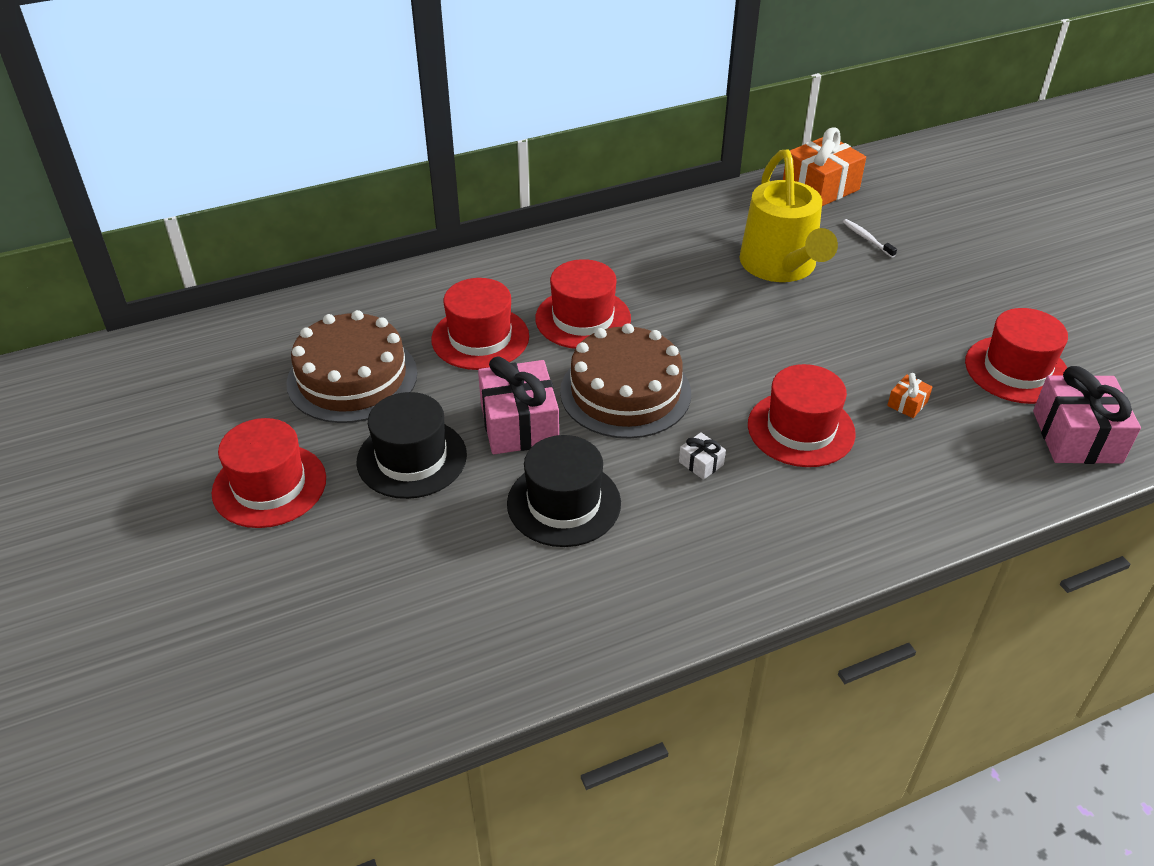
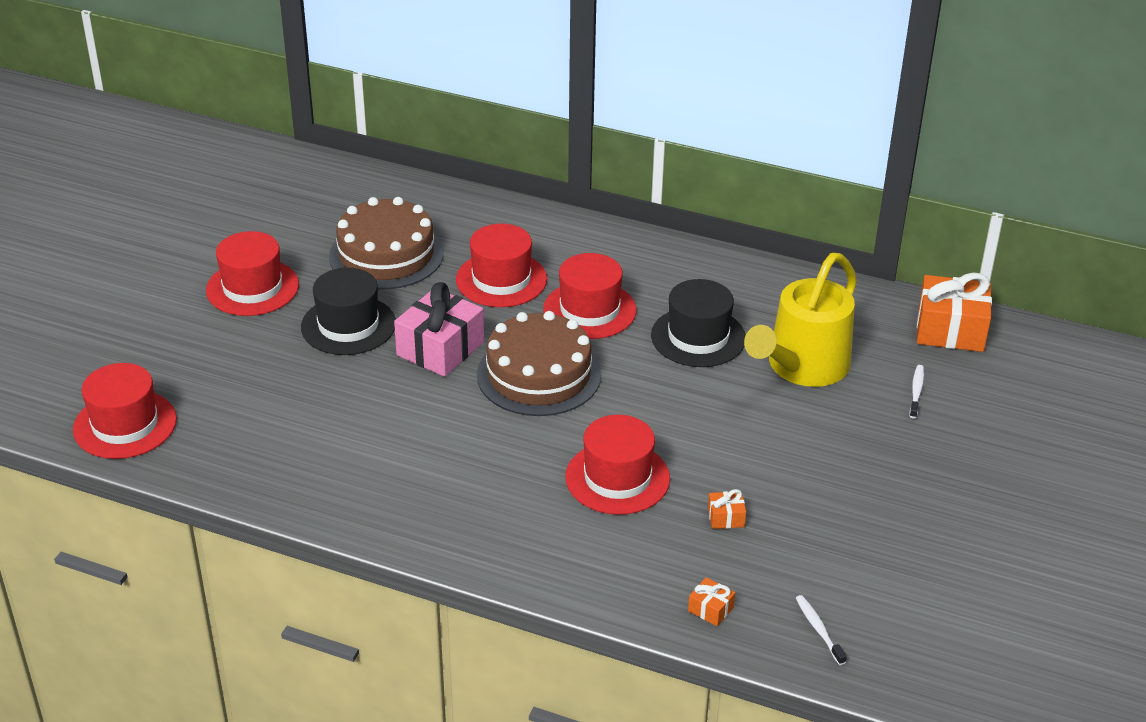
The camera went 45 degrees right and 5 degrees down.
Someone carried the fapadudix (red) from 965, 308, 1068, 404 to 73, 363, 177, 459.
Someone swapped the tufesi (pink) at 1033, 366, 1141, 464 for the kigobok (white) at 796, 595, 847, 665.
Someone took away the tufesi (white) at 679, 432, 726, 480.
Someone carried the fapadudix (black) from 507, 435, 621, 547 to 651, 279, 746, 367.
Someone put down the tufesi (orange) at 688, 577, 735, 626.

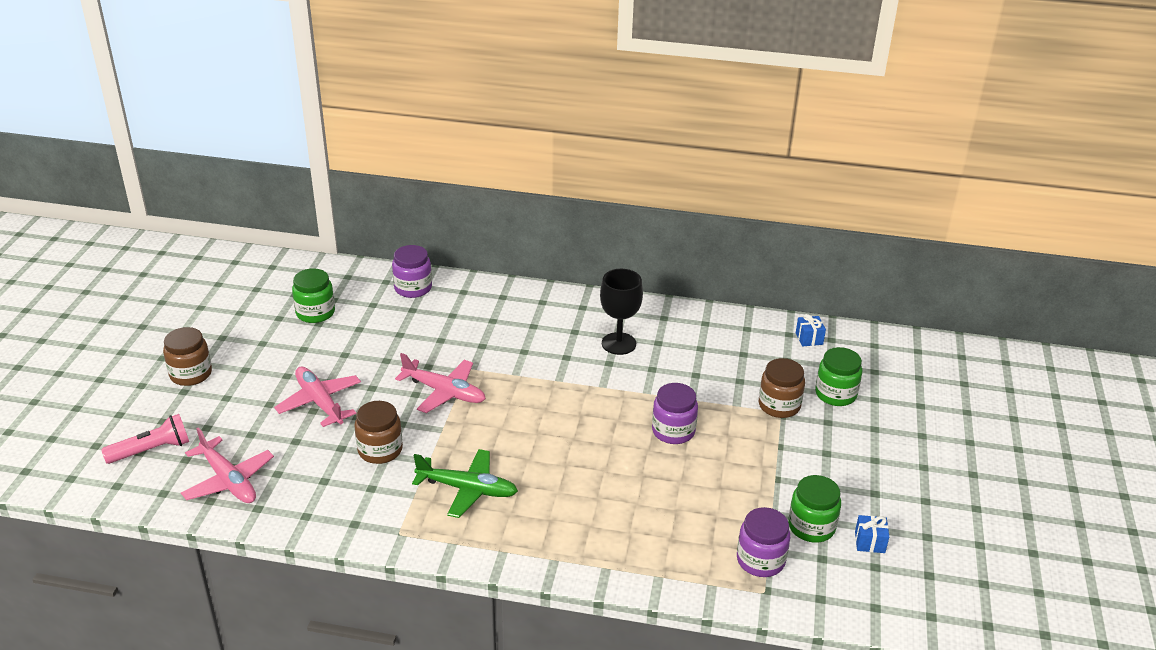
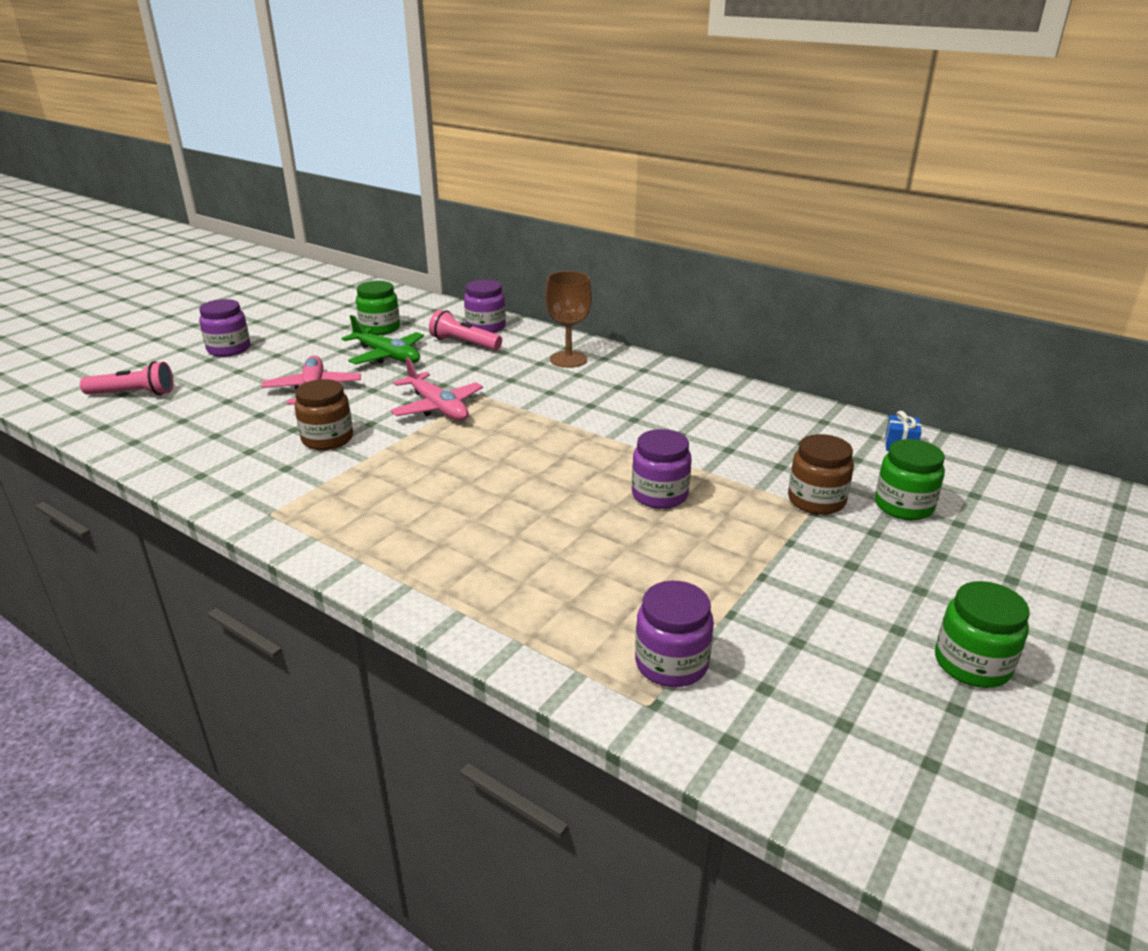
The camera went 25 degrees right and 5 degrees down.
Someone took away the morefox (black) at 600, 269, 643, 355.
Someone repainted the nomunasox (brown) at 163, 327, 212, 386, which became the nomunasox (purple) at 199, 299, 250, 357.
Someone took away the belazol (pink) at 181, 427, 274, 503.
Someone carried the belazol (green) from 412, 449, 518, 518 to 341, 315, 424, 364.
Someone carried the nomunasox (green) from 788, 475, 841, 543 to 935, 581, 1030, 688.
Someone took away the tufesi (blue) at 855, 515, 889, 553.
Someone put down the morefox (brown) at 545, 271, 592, 368.
Someone put down the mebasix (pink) at 429, 310, 502, 350.

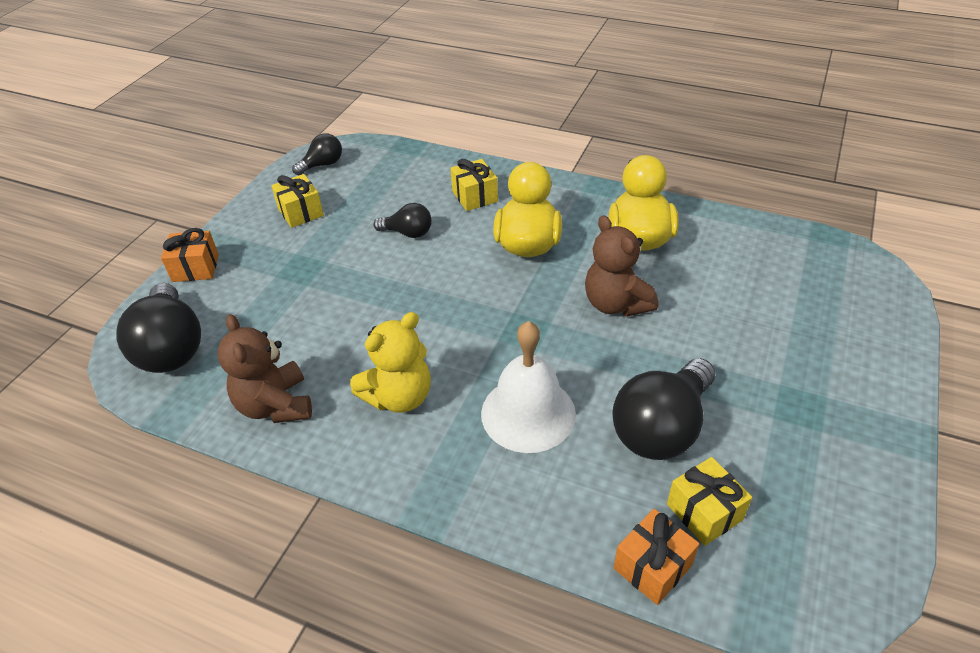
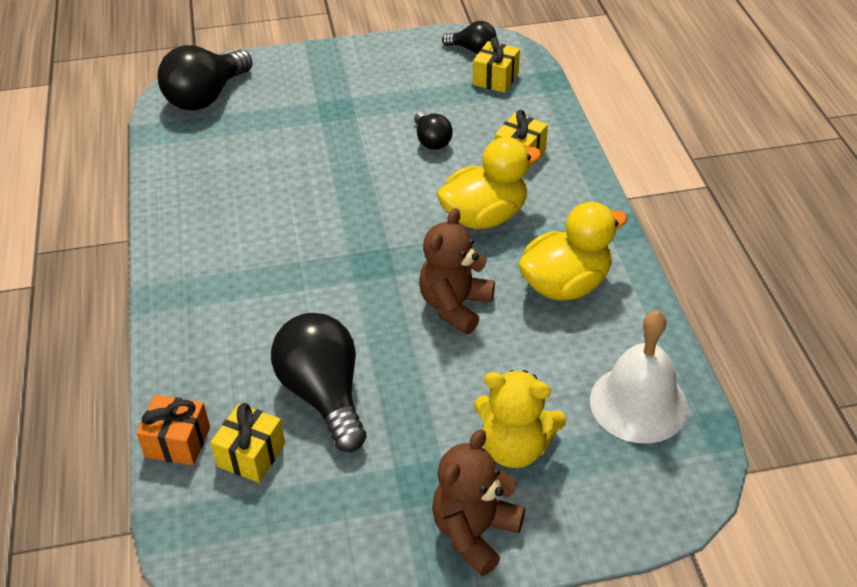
The camera went 55 degrees right and 0 degrees up.
Someone carried the tufesi (yellow) from 271, 174, 324, 228 to 473, 37, 520, 93.
Someone took away the tufesi (orange) at 161, 228, 219, 282.
Someone carried the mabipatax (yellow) from 350, 312, 431, 412 to 474, 370, 566, 468.
Someone carried the mabipatax (brown) from 218, 314, 312, 423 to 432, 429, 525, 576.
Someone carried the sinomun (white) from 481, 321, 576, 453 to 590, 311, 689, 443.
Someone rotated the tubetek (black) at 612, 358, 715, 460 by 60 degrees clockwise.

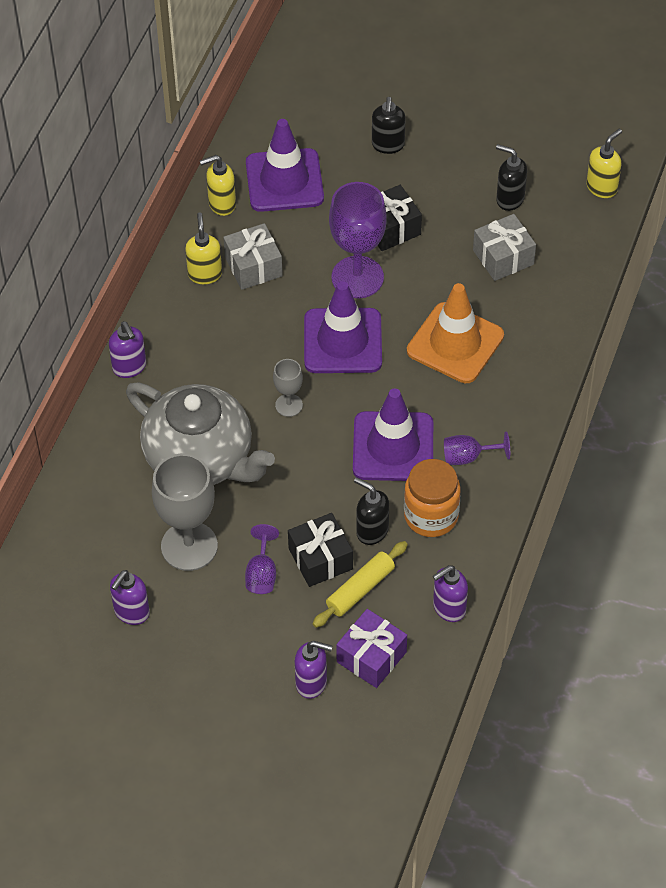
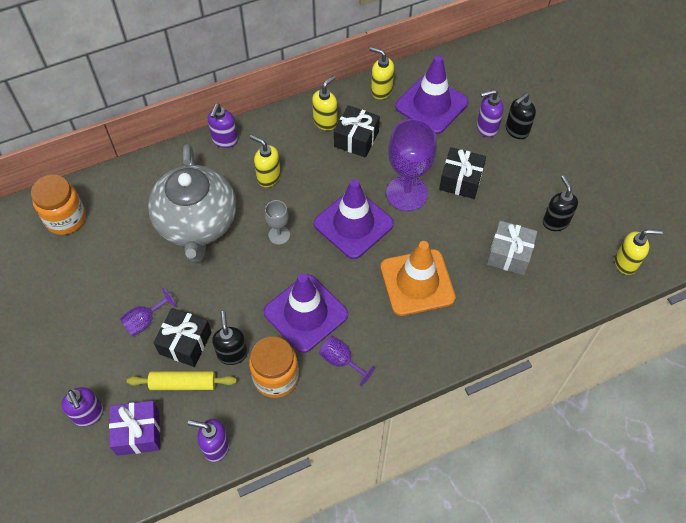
The camera went 45 degrees right and 5 degrees up.
Someone repainted the tufesi (grey) at 223, 223, 283, 290, which became the tufesi (black) at 334, 105, 380, 158.
Someone took away the morefox (grey) at 152, 454, 218, 571.
Someone carried the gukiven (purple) from 110, 570, 150, 625 to 477, 89, 504, 137.
Someone put down the gukiven (yellow) at 250, 135, 281, 187.
Someone put down the nomunasox (orange) at 31, 175, 86, 235.

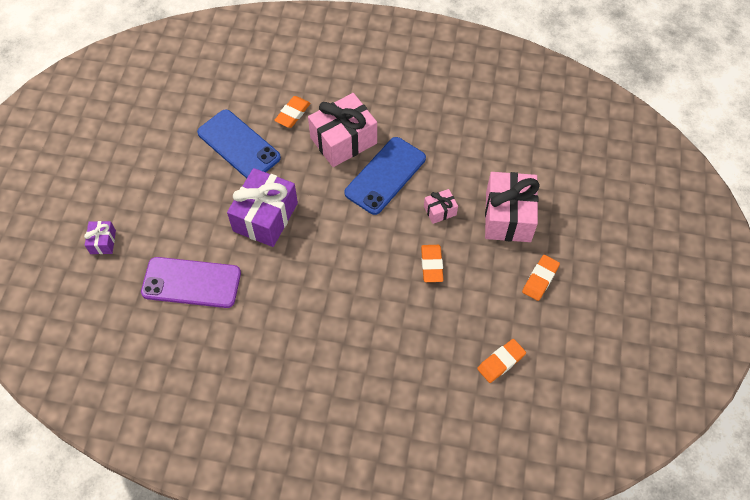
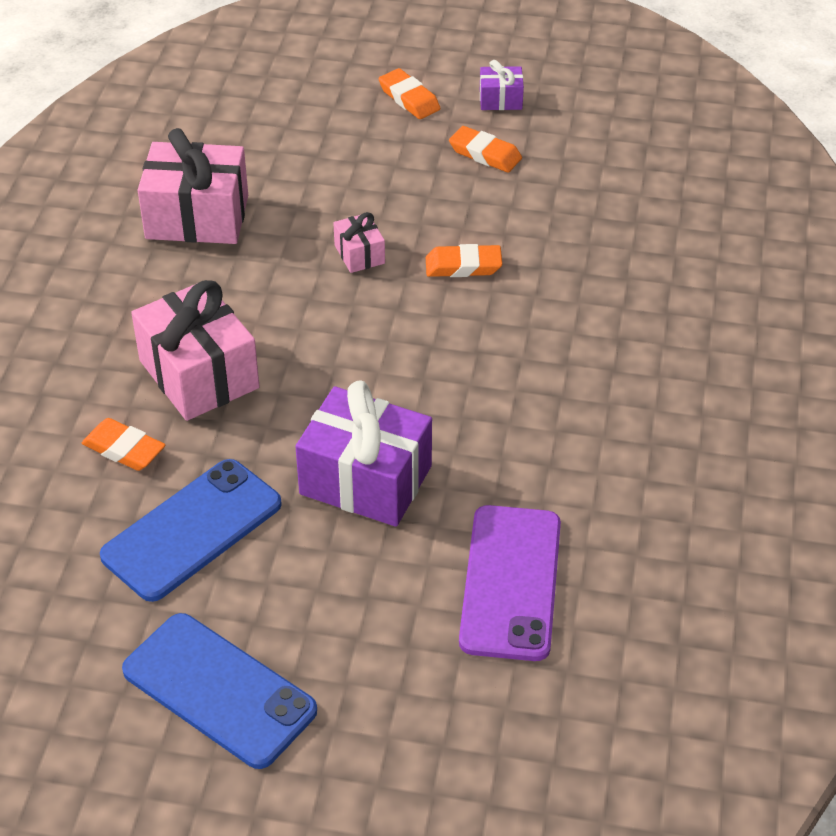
The camera went 90 degrees left and 15 degrees down.
Someone carried the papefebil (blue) from 344, 137, 426, 215 to 122, 613, 317, 769.
Someone carried the tufesi (pink) from 485, 172, 540, 242 to 138, 128, 248, 244.
Someone carried the tufesi (purple) from 84, 221, 116, 254 to 480, 60, 524, 110.
Someone carried the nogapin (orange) from 477, 339, 526, 383 to 379, 68, 440, 119.

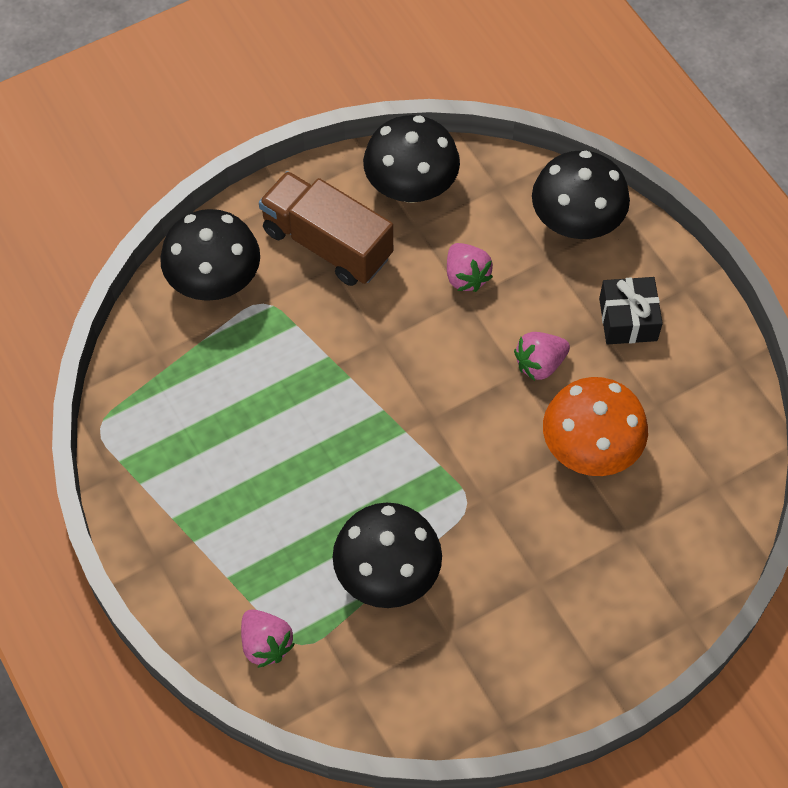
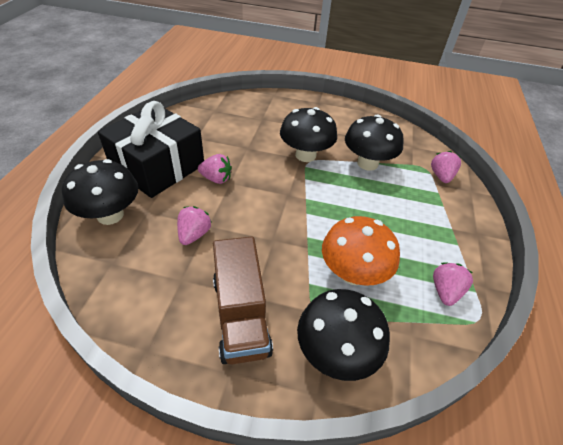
The camera went 140 degrees left and 15 degrees down.
Someone carried the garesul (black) from 363, 115, 460, 203 to 280, 107, 337, 162.
Someone scaled the tufesi (black) at 599, 277, 663, 345 by 2.08.
Someone carried the garesul (orange) from 543, 377, 648, 476 to 322, 216, 400, 286.
Someone put down the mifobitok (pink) at 433, 262, 473, 306.

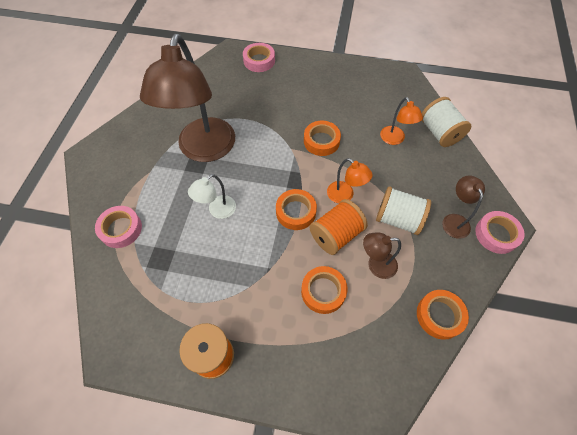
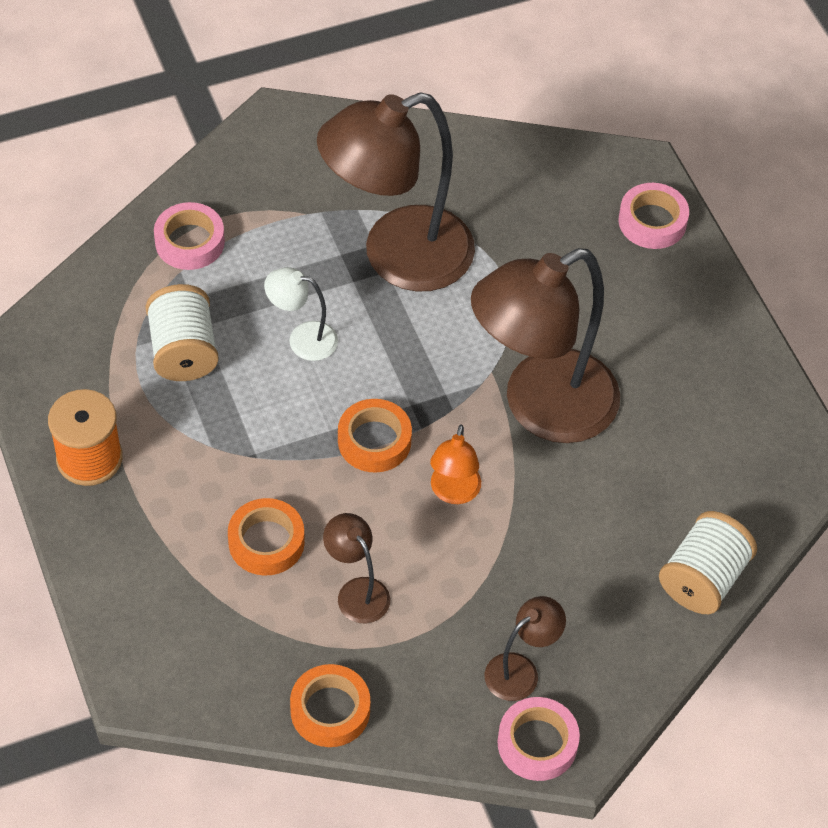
The camera went 55 degrees right and 5 degrees down.
Someone took away the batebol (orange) at 380, 97, 423, 145.
Someone swapped the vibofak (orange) at 304, 120, 341, 156 for the batebol (brown) at 471, 248, 620, 443.
Someone carried the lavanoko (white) from 376, 186, 431, 235 to 145, 284, 219, 381.
Someone took away the lavanoko (orange) at 310, 199, 368, 255.

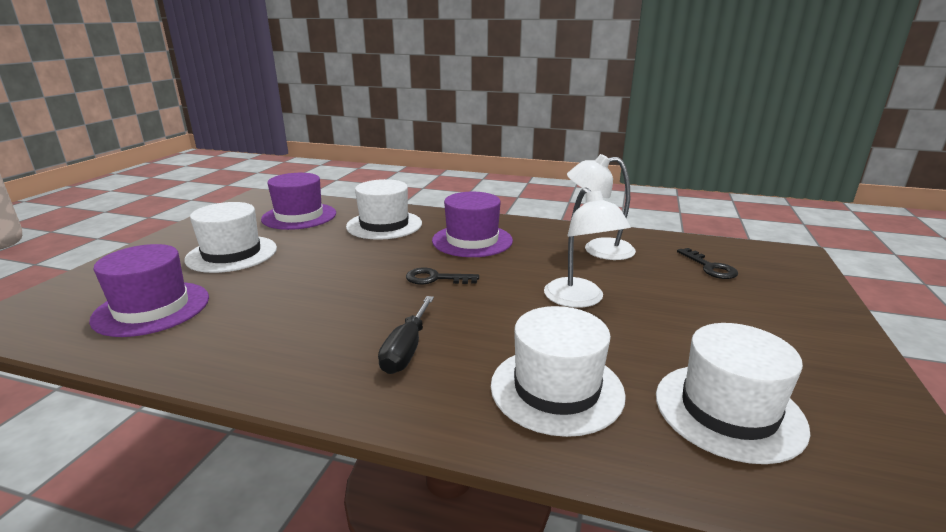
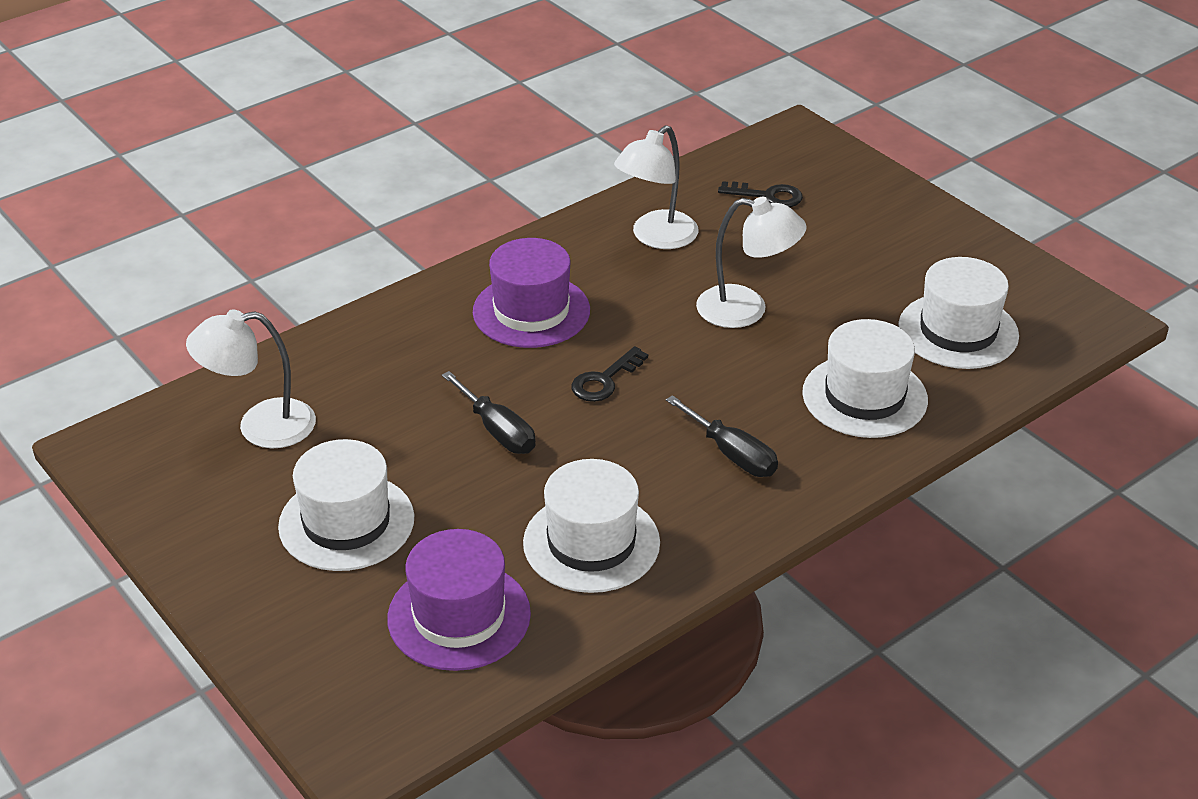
The camera went 55 degrees left and 15 degrees up.
Someone swapped the fapadudix (purple) at 261, 173, 336, 230 for the batebol (white) at 186, 310, 316, 448.
Someone carried the fapadudix (white) from 346, 179, 422, 240 to 523, 459, 660, 593.
Someone put down the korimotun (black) at 442, 371, 536, 454.

